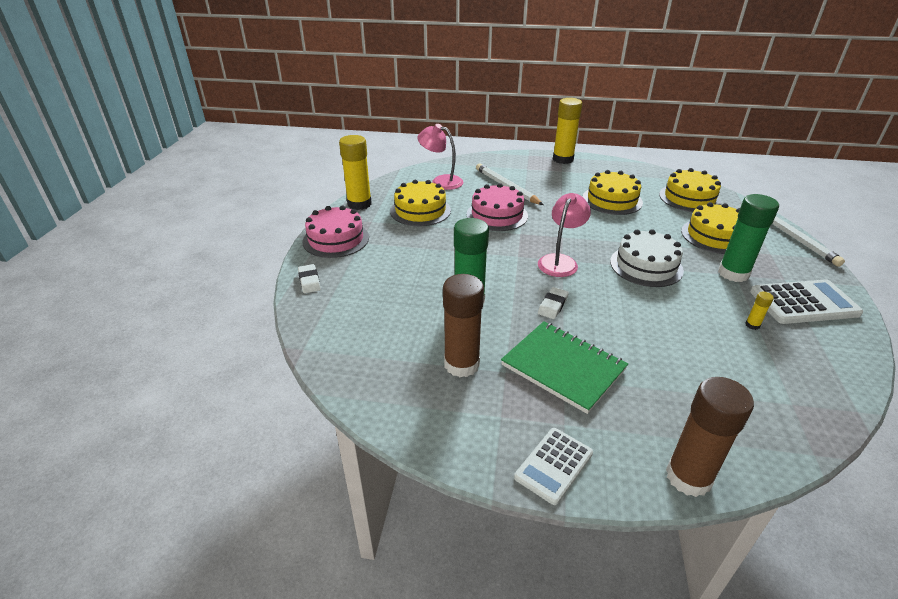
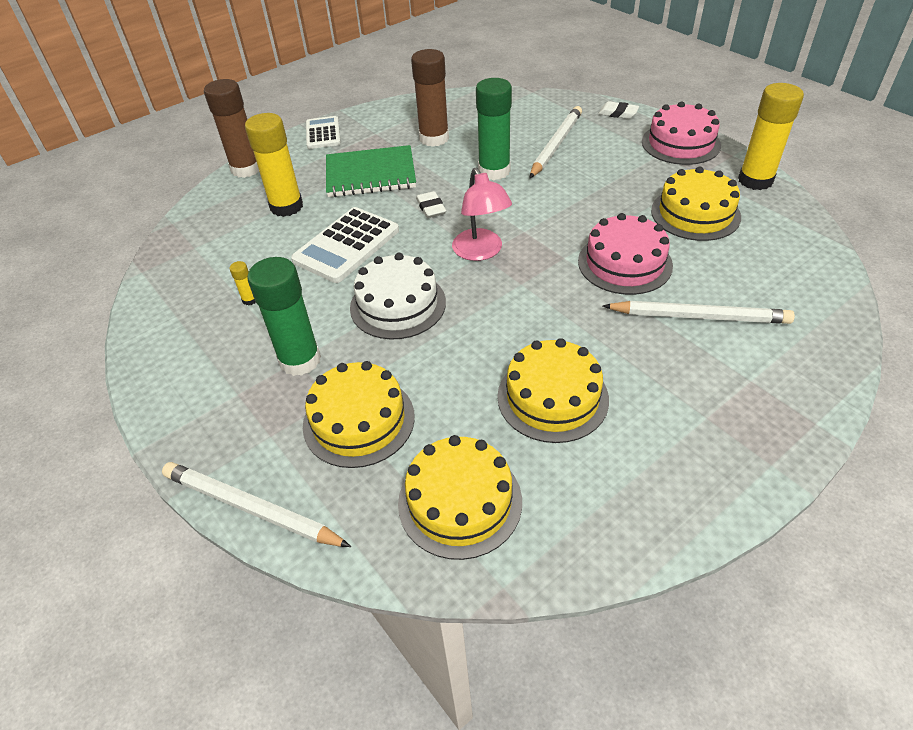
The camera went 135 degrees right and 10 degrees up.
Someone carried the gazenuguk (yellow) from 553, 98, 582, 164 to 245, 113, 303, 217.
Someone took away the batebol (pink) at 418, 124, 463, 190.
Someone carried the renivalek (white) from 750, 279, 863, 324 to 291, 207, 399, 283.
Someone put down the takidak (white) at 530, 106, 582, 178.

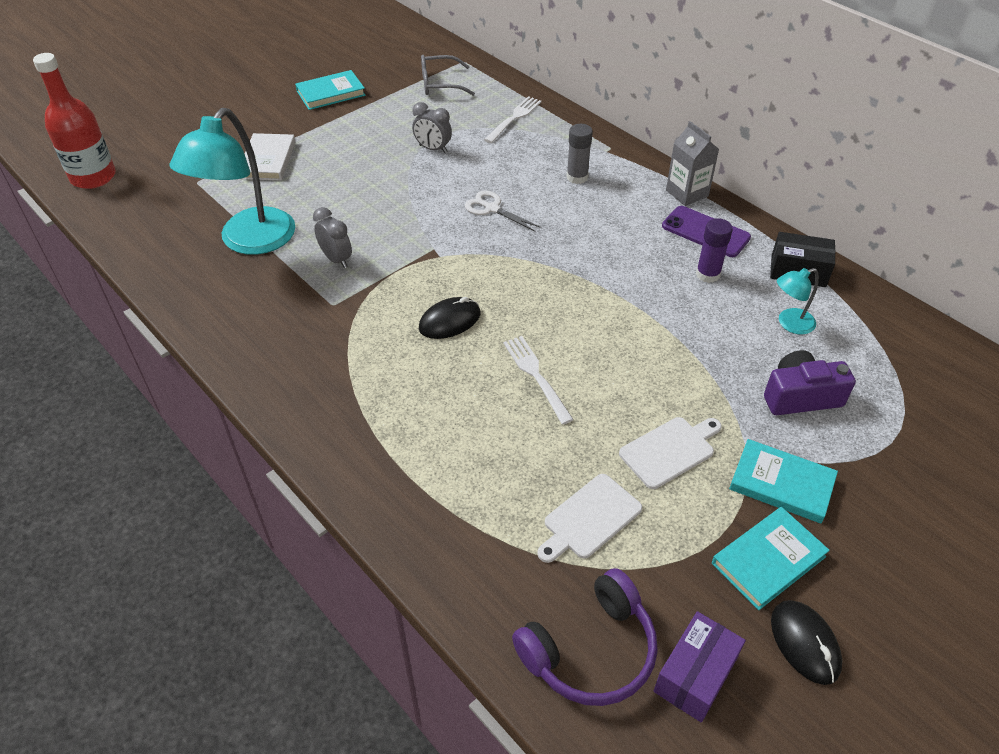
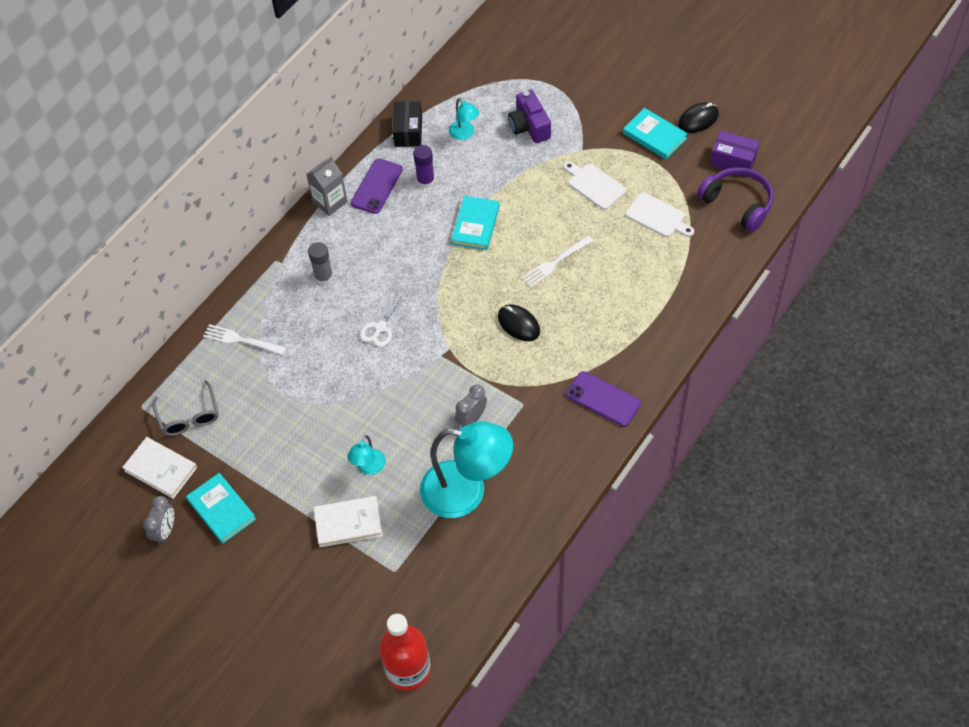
The camera went 100 degrees left and 10 degrees up.
Someone carried the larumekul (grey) from 412, 102, 452, 153 to 143, 496, 174, 545.
Someone carried the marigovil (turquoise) from 729, 439, 838, 523 to 451, 196, 499, 250.
Someone put down the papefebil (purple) at 566, 371, 641, 427.
Someone put down the batebol (turquoise) at 347, 435, 386, 475.
Someone put down the marigovil (white) at 122, 437, 197, 499.

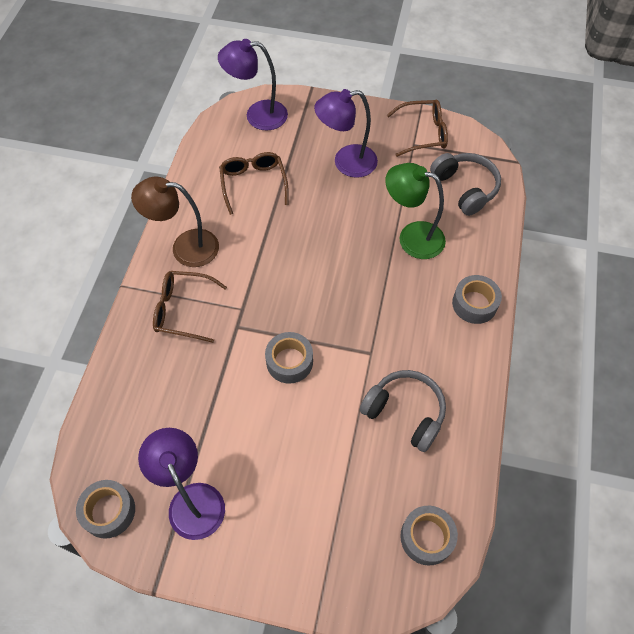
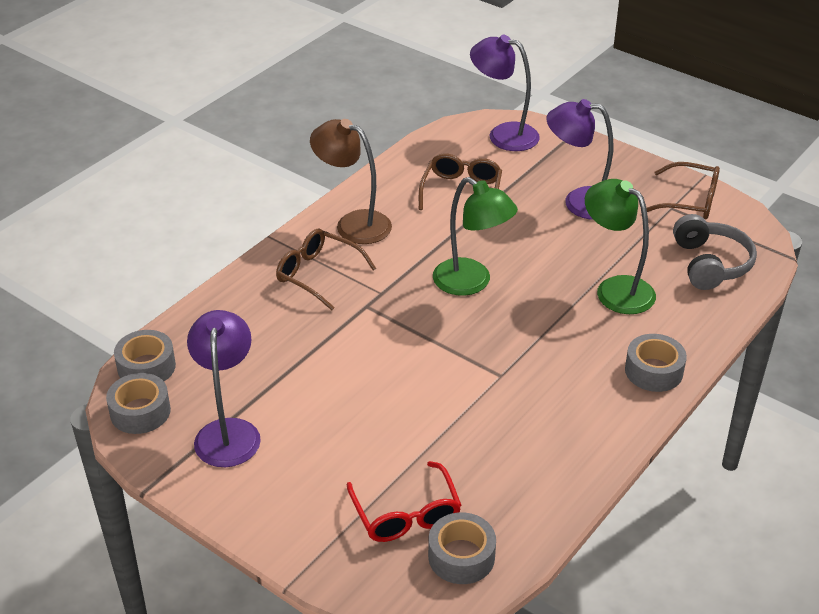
The camera went 25 degrees right and 20 degrees down.
Someone carried the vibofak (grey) from 265, 332, 313, 384 to 114, 330, 176, 381.
Someone took away the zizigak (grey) at 360, 370, 446, 452.
Someone put down the batebol (green) at 433, 177, 518, 296.
Someone put down the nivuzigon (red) at 347, 461, 461, 542.

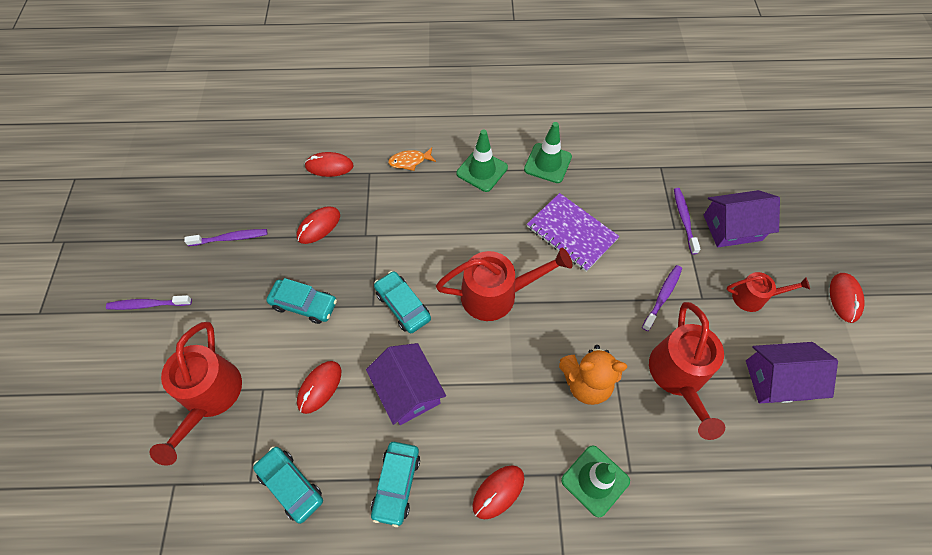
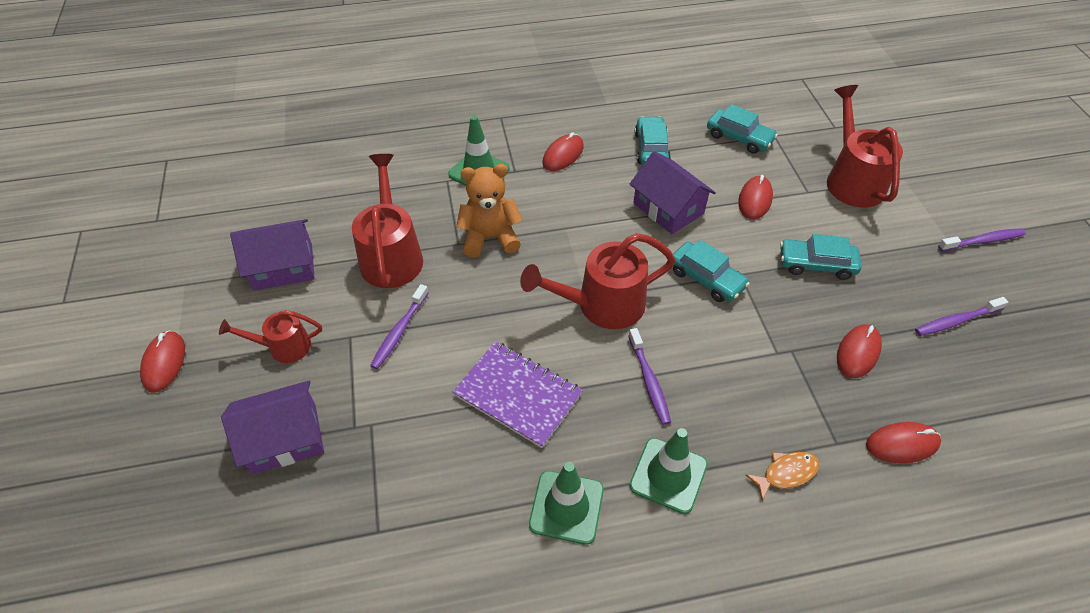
The camera went 170 degrees right and 10 degrees down.
Someone carried the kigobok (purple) from 674, 188, 700, 254 to 629, 328, 671, 425.

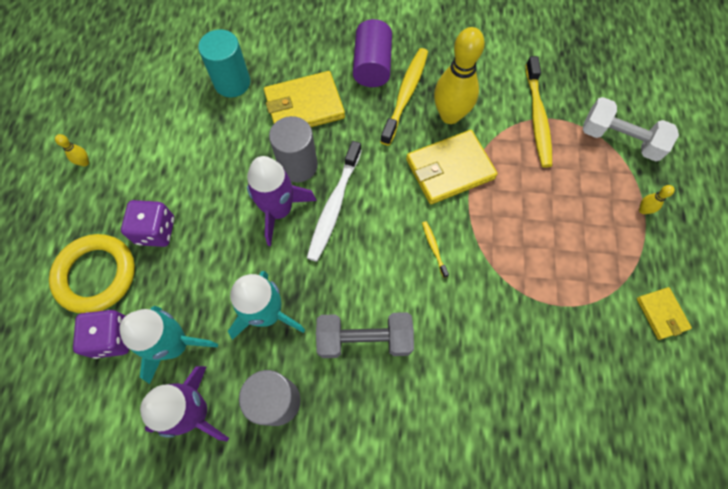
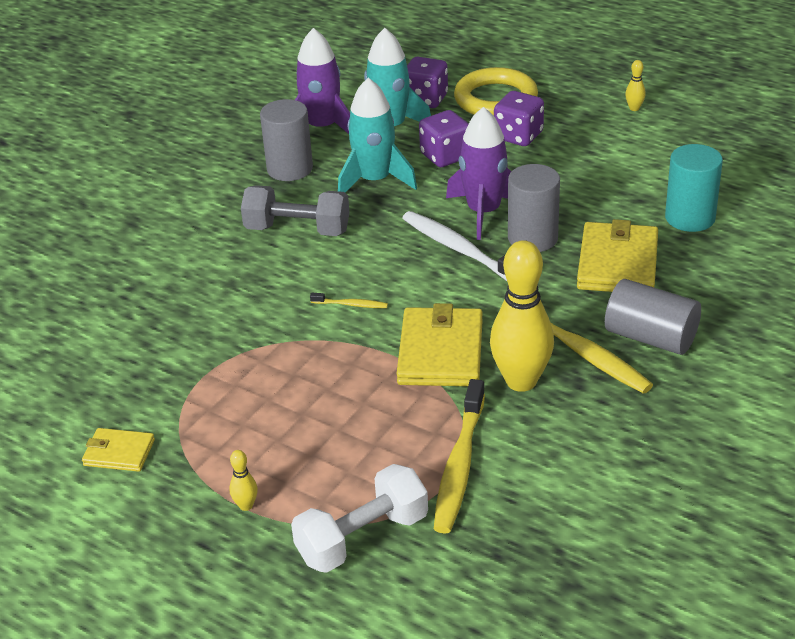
The camera went 120 degrees right and 30 degrees down.
Someone repainted the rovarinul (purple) at 353, 19, 392, 87, which became the rovarinul (grey) at 605, 279, 701, 355.
Someone rotated the kigobok (yellow) at 526, 56, 552, 167 by 105 degrees counterclockwise.
Someone rotated the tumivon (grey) at 316, 312, 414, 358 by 75 degrees clockwise.
Someone put down the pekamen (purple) at 419, 110, 469, 167.

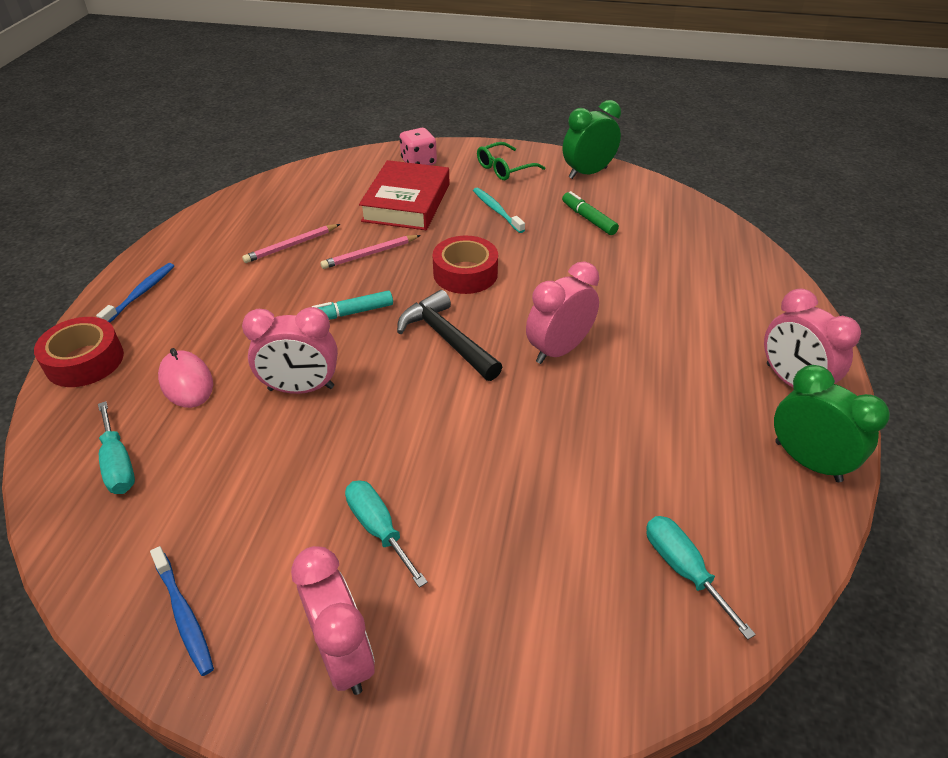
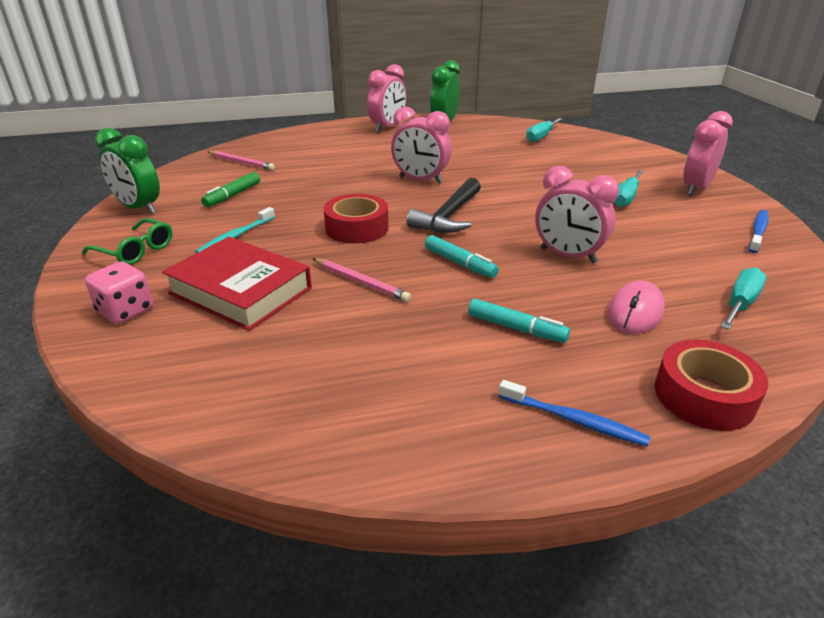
The camera went 115 degrees left and 10 degrees down.
Someone rotated the marigovil (red) at 359, 160, 449, 230 by 45 degrees clockwise.
Someone carried the takidak (pink) from 242, 224, 340, 263 to 208, 151, 275, 170.
Someone rotated the kigobok (blue) at 96, 263, 174, 323 by 150 degrees counterclockwise.
Someone rotated the larumekul (pink) at 242, 307, 338, 394 by 150 degrees clockwise.
Someone put down the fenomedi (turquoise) at 468, 299, 570, 343.

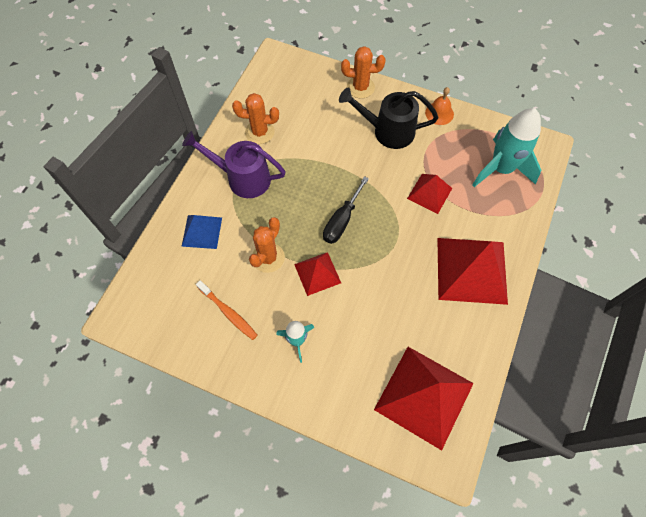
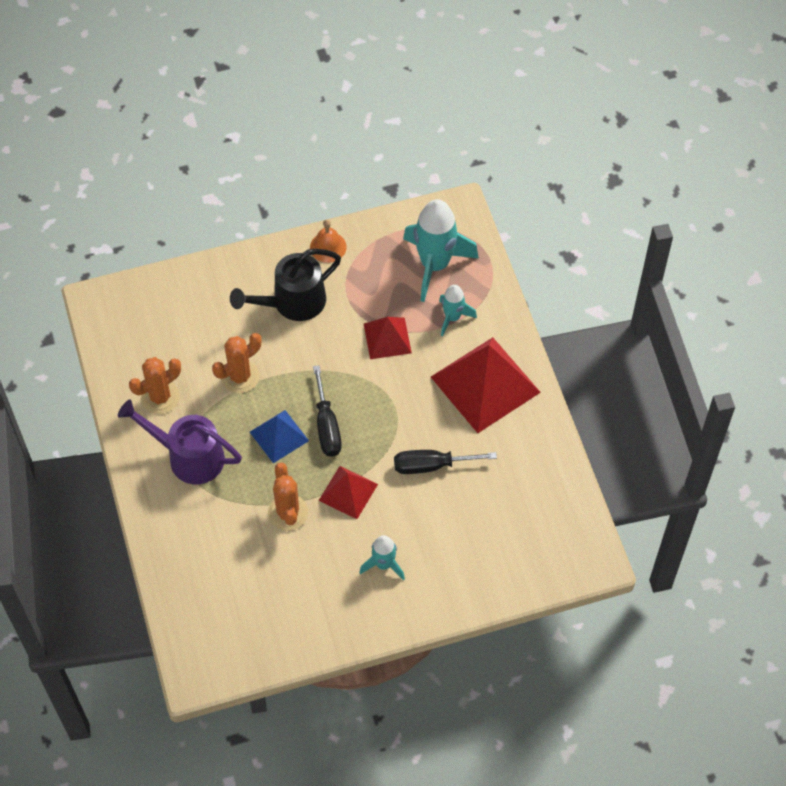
The camera went 40 degrees left and 5 degrees down.
Someone carried the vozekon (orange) from 341, 46, 385, 98 to 212, 333, 261, 393.
Someone rotated the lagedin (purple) at 182, 131, 286, 198 by 45 degrees clockwise.
Someone carried the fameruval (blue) from 181, 215, 222, 249 to 250, 410, 309, 463.
Someone took away the kigobok (orange) at 196, 280, 258, 340.
Someone took away the fameruval (red) at 374, 347, 474, 450.
Someone put down the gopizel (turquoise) at 439, 285, 477, 337.
Someone put down the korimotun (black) at 394, 450, 497, 474.

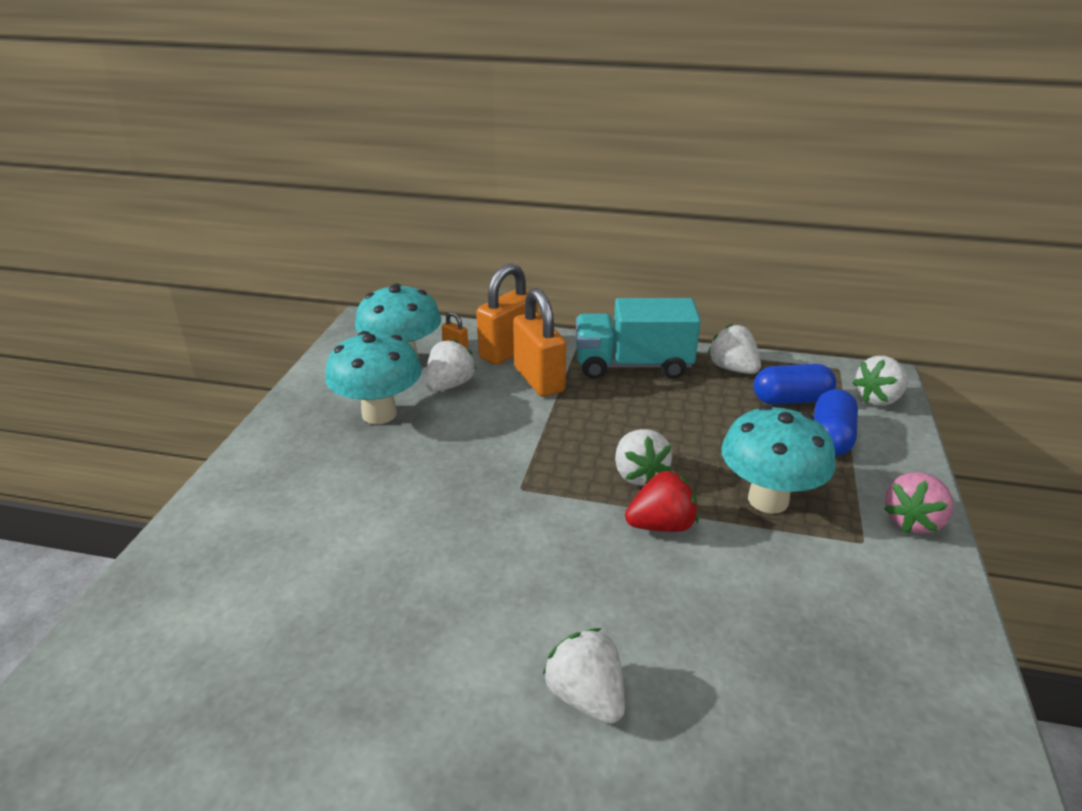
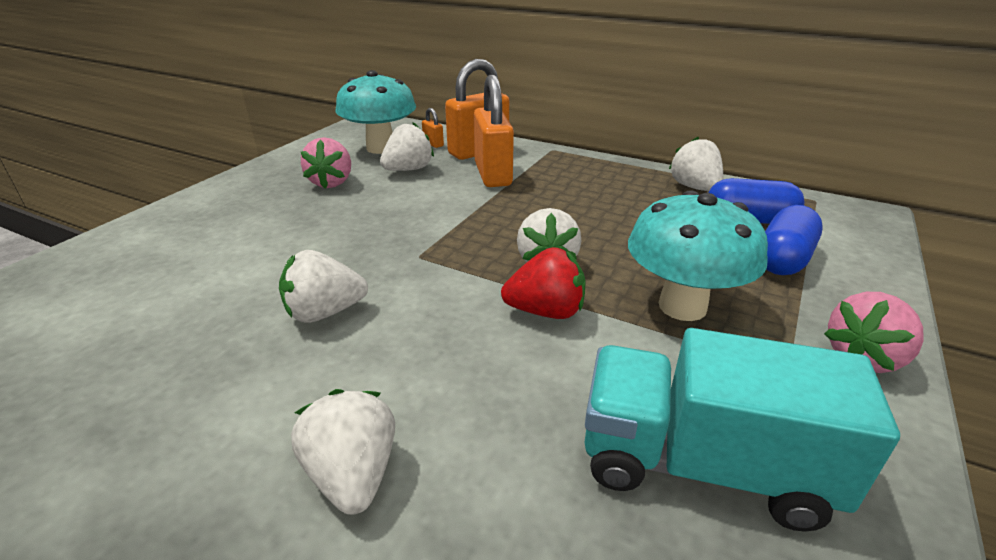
The camera went 15 degrees right and 0 degrees up.
Someone carried the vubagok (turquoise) from 576, 298, 701, 379 to 584, 328, 900, 532.
Someone swapped the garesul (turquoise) at 325, 331, 422, 424 for the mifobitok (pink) at 301, 137, 351, 188.
Someone carried the mifobitok (white) from 852, 356, 908, 406 to 279, 250, 368, 323.

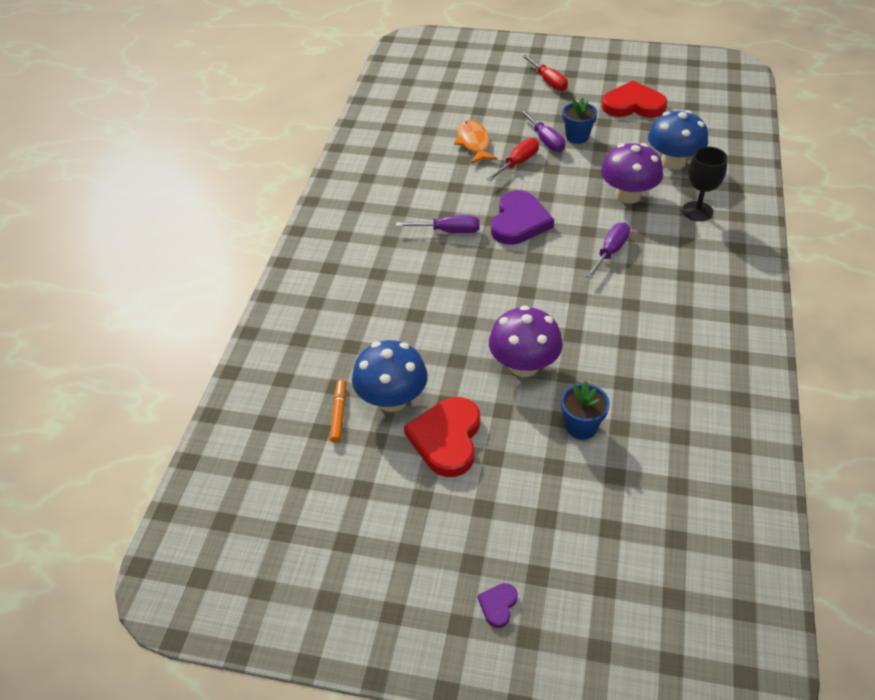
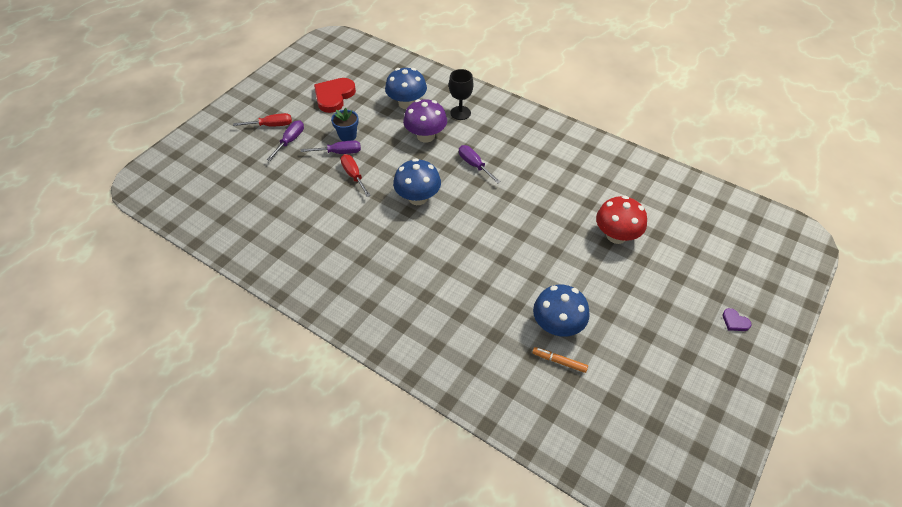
The camera went 70 degrees left and 5 degrees up.
Someone took away the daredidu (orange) at 454, 120, 497, 164.
Someone swapped the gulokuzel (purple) at 491, 190, 554, 245 for the garesul (blue) at 393, 158, 441, 205.
Someone carried the korimotun (purple) from 396, 215, 480, 233 to 267, 120, 304, 161.
Someone took away the garesul (purple) at 489, 305, 563, 377.
Someone swapped the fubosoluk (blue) at 561, 381, 610, 440 for the garesul (red) at 596, 195, 647, 244.
Someone took away the gulokuzel (red) at 404, 397, 480, 477.

